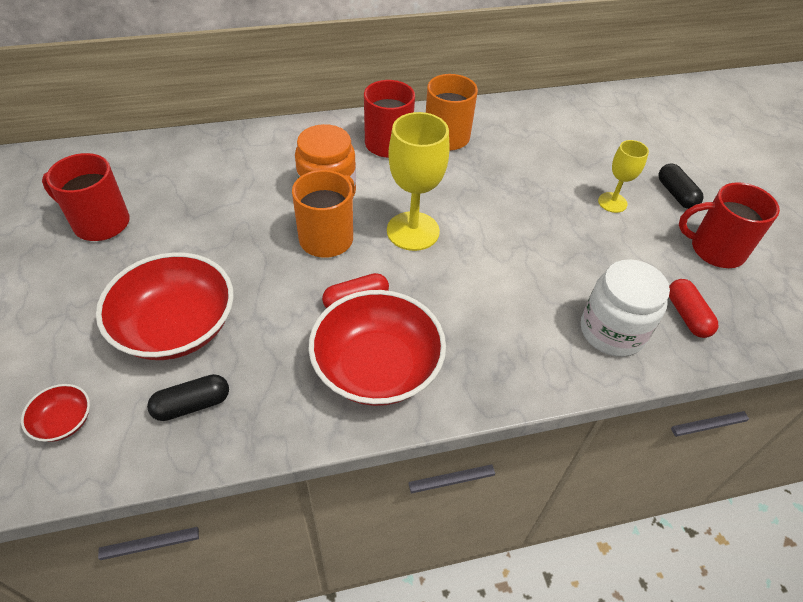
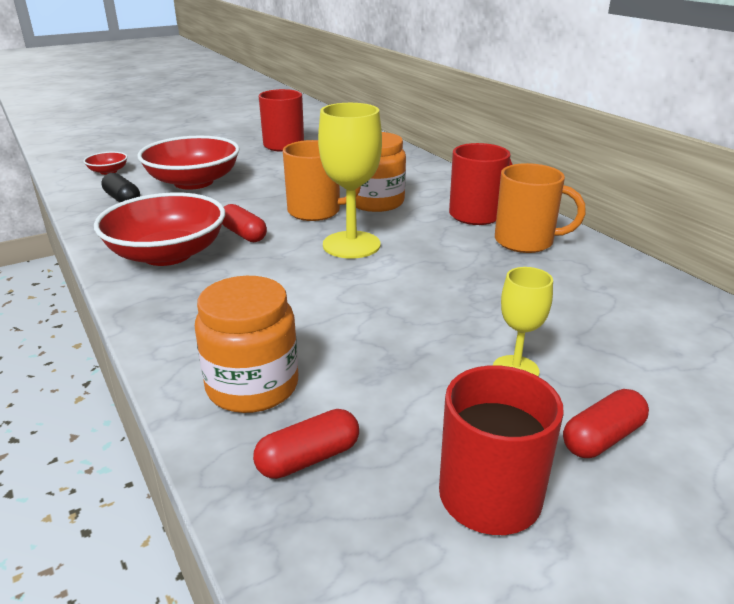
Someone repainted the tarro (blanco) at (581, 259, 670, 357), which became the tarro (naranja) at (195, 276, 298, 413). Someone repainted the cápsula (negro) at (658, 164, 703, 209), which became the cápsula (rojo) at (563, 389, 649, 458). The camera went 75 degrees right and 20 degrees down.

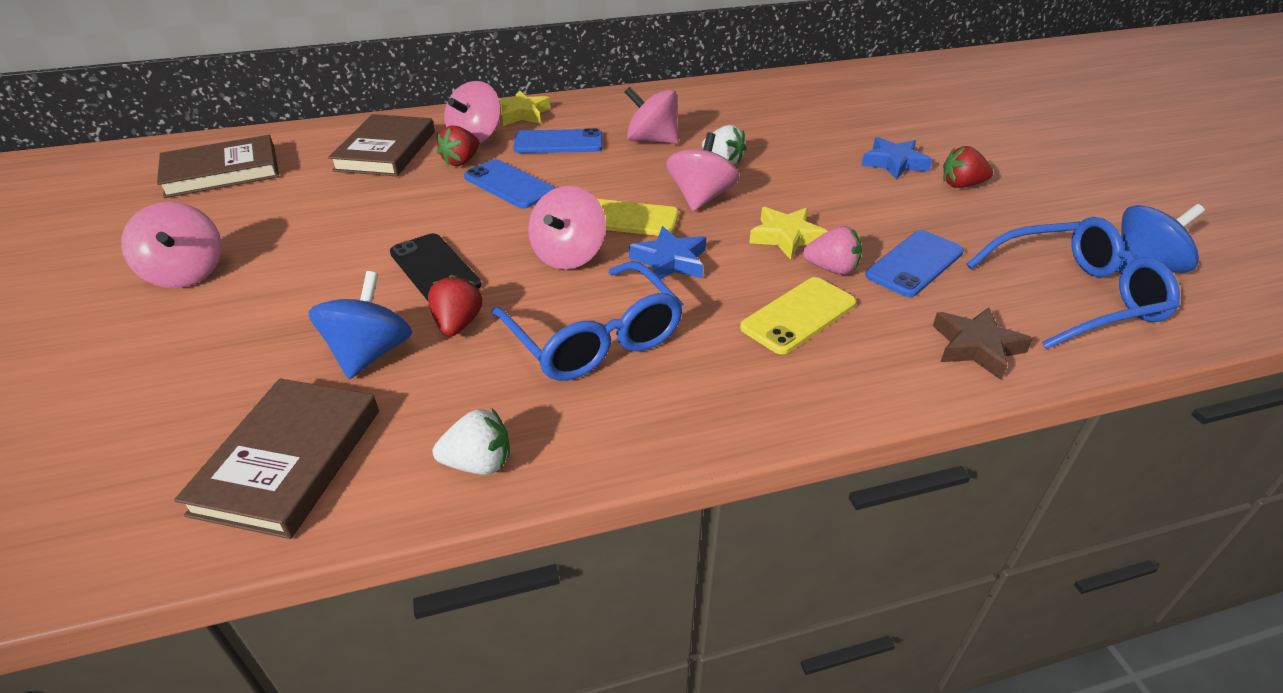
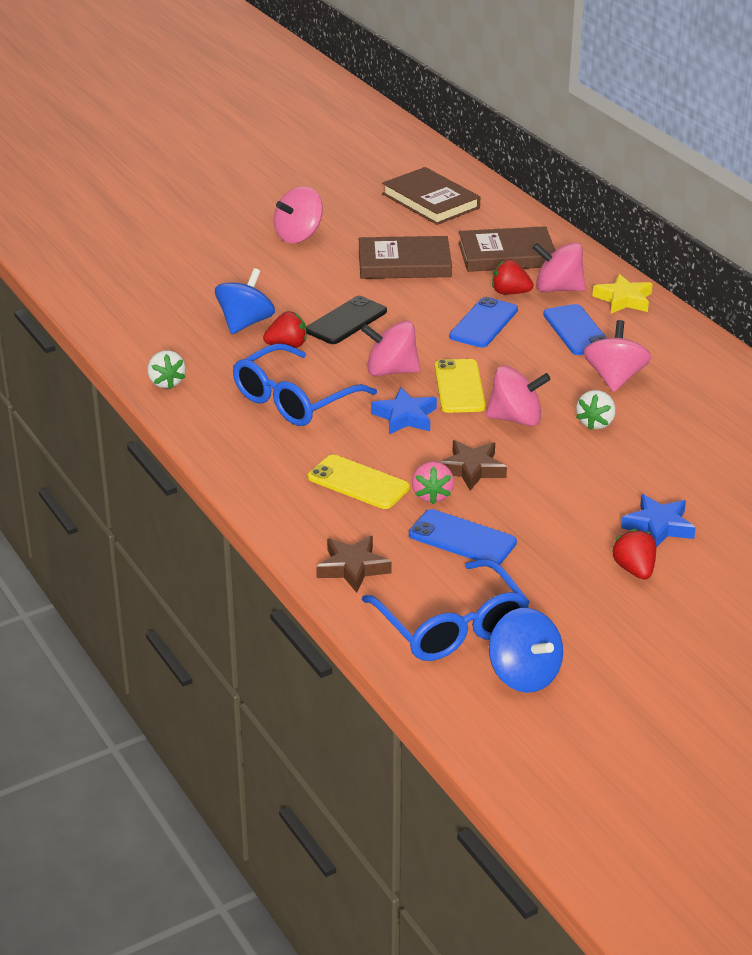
Someone carried the libro (marrón) from (174, 378, 379, 539) to (359, 236, 452, 279). Someone repainted the estrella (amarillo) at (749, 207, 828, 260), which became the estrella (marrón) at (439, 440, 507, 491). Someone rotated the peonza (azul) at (308, 271, 412, 379) by 60 degrees counterclockwise. The camera went 75 degrees right and 5 degrees down.

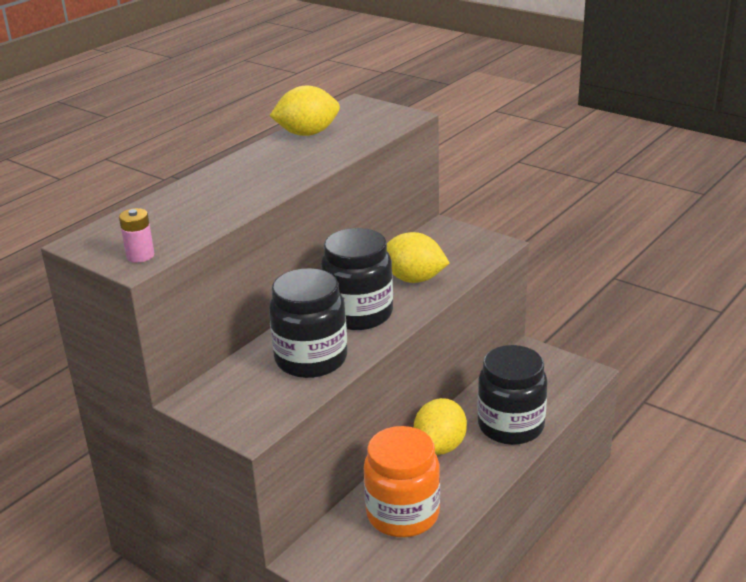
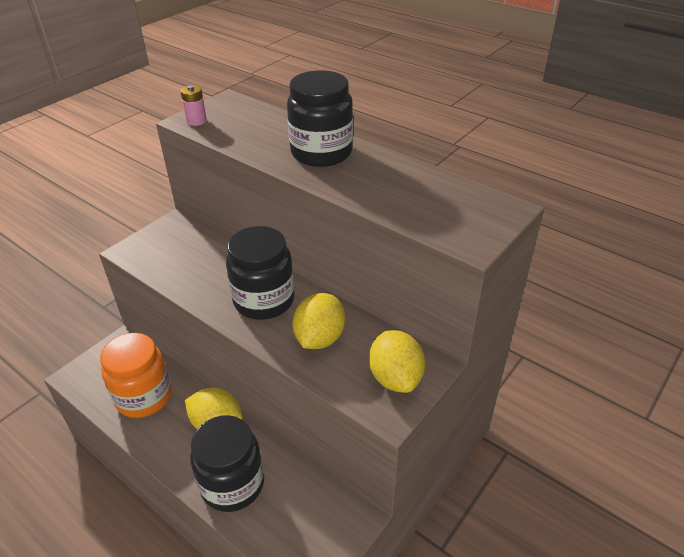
Someone carried the limón (amarillo) from (269, 86, 340, 136) to (369, 330, 425, 393). Someone carried the tarro (negro) from (269, 268, 347, 378) to (287, 70, 353, 167). The camera went 90 degrees right and 10 degrees up.

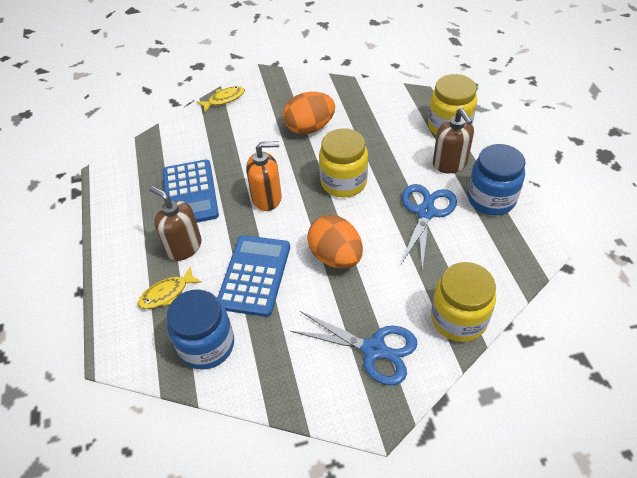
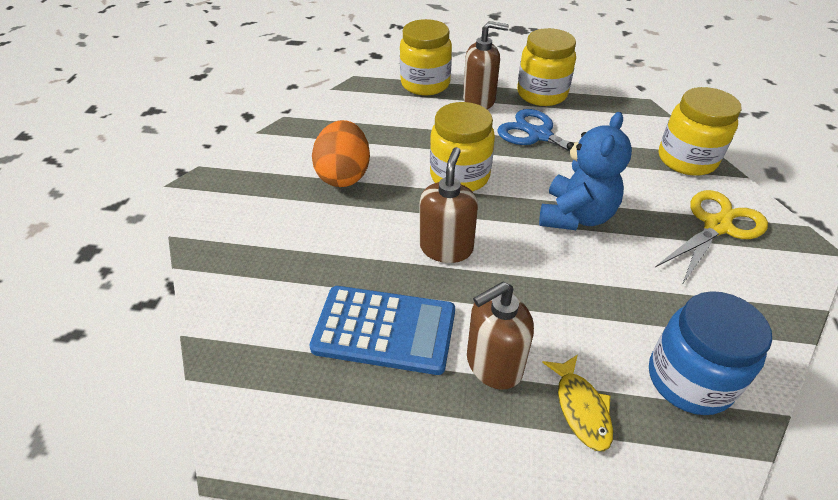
Someone took away the pez (amarillo) at (197, 86, 245, 112). Someone took away the calculadora (azul) at (217, 235, 290, 317). Someone swapped the huevo (naranja) at (307, 215, 363, 269) for the osito (azul) at (539, 112, 632, 230). Someone repainted the dispensador de jabón (naranja) at (246, 141, 282, 211), which became the dispensador de jabón (marrón) at (420, 147, 478, 263). Someone repainted the tijeras (azul) at (290, 311, 418, 385), which became the tijeras (amarillo) at (655, 190, 768, 285). Someone repainted the tarro (azul) at (468, 144, 526, 215), which became the tarro (amarillo) at (517, 28, 576, 106). The camera went 70 degrees left and 5 degrees down.

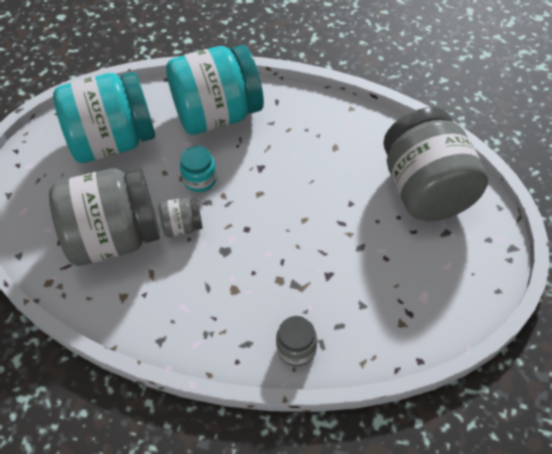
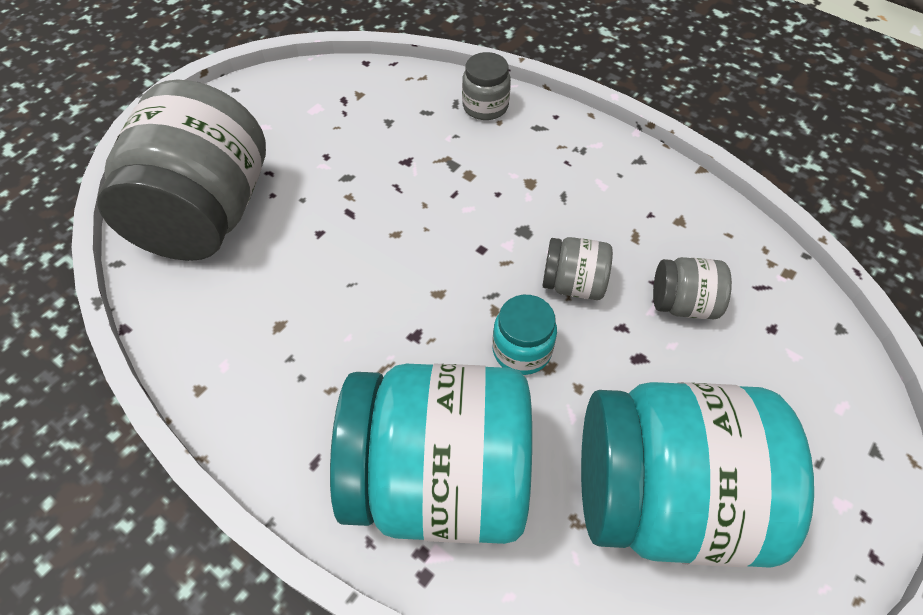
Someone scaled the tarro (gris) at (49, 167, 160, 266) by 0.43. The camera went 160 degrees left and 0 degrees up.

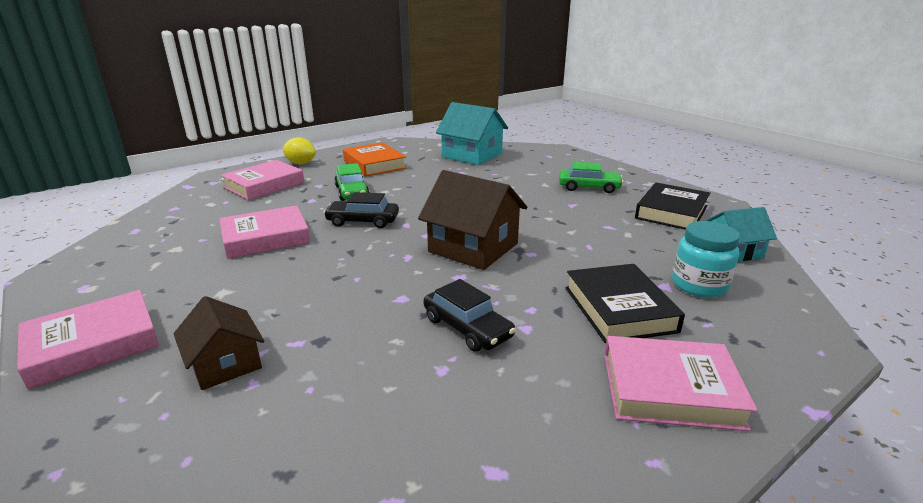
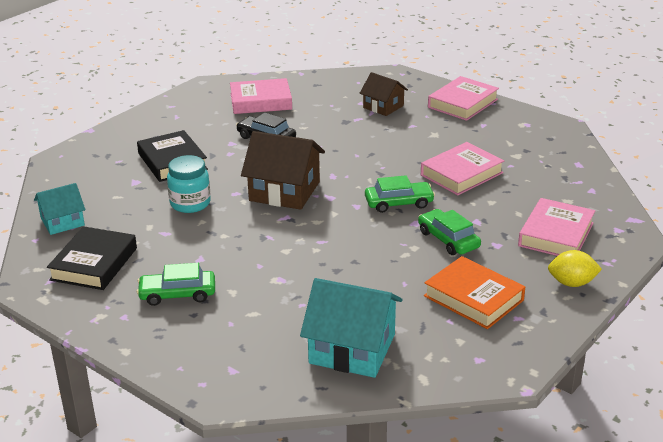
Someone carried the libro (rosa) from (604, 336, 758, 431) to (230, 78, 292, 114). Someone carried the tarro (turquesa) from (672, 221, 740, 298) to (167, 155, 211, 213). Someone repainted the coche (negro) at (324, 192, 399, 228), which became the coche (verde) at (365, 175, 435, 213). The camera went 165 degrees right and 5 degrees up.

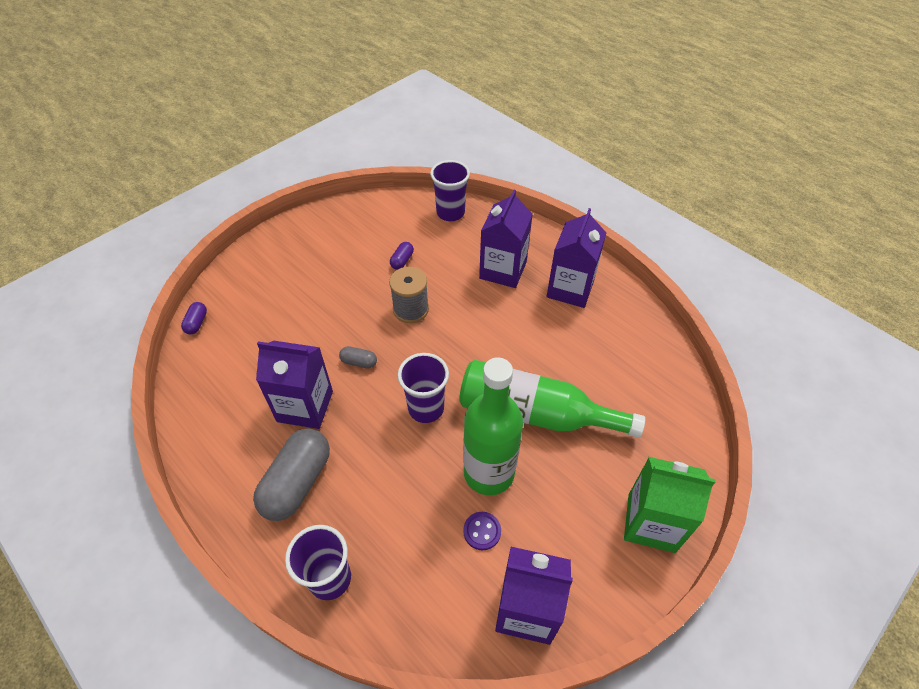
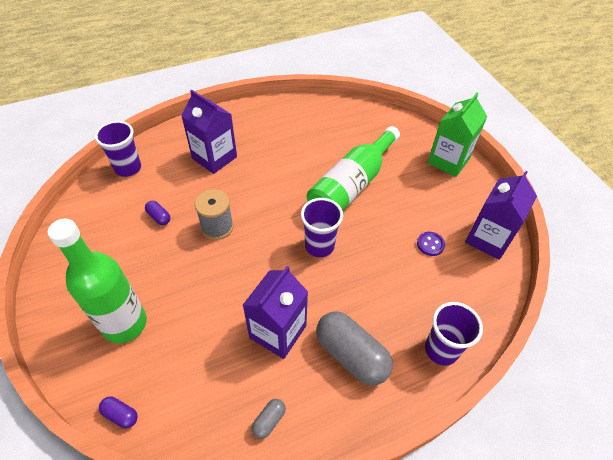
Someone took away the cartón de leche (morado) at (547, 208, 606, 308). Someone carried the cápsula (gris) from (339, 346, 377, 369) to (251, 399, 286, 439). Someone carried the botella (verde) from (463, 357, 523, 495) to (47, 218, 147, 343). The camera went 70 degrees left and 0 degrees up.

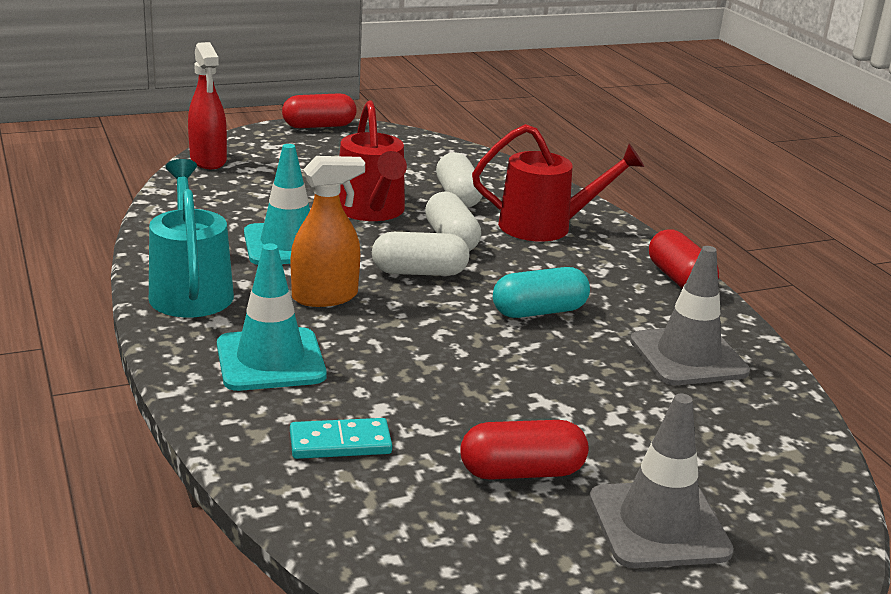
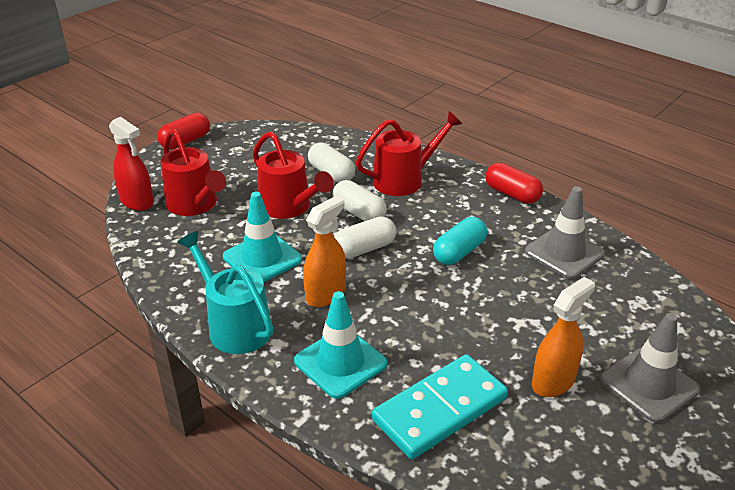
Someone put down the regadera (rojo) at (161, 129, 226, 216). Someone swapped the cápsula (rojo) at (460, 420, 589, 480) for the pulverizador (naranja) at (532, 277, 595, 397). Someone scaled the ficha de dominó (turquesa) at (290, 418, 392, 459) by 1.90. The camera went 25 degrees left and 10 degrees up.

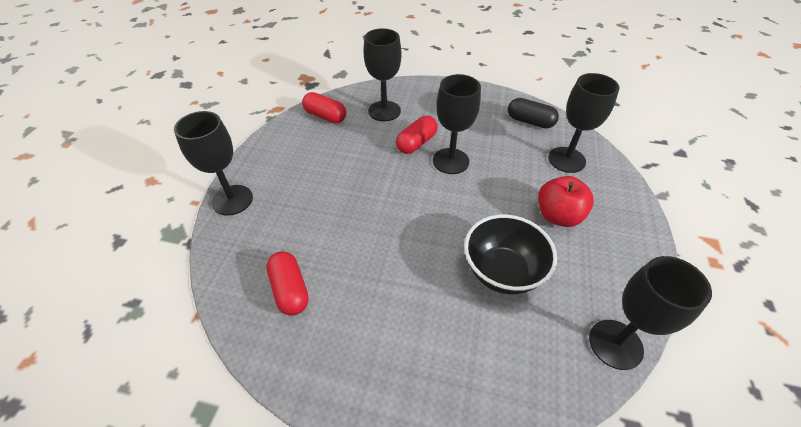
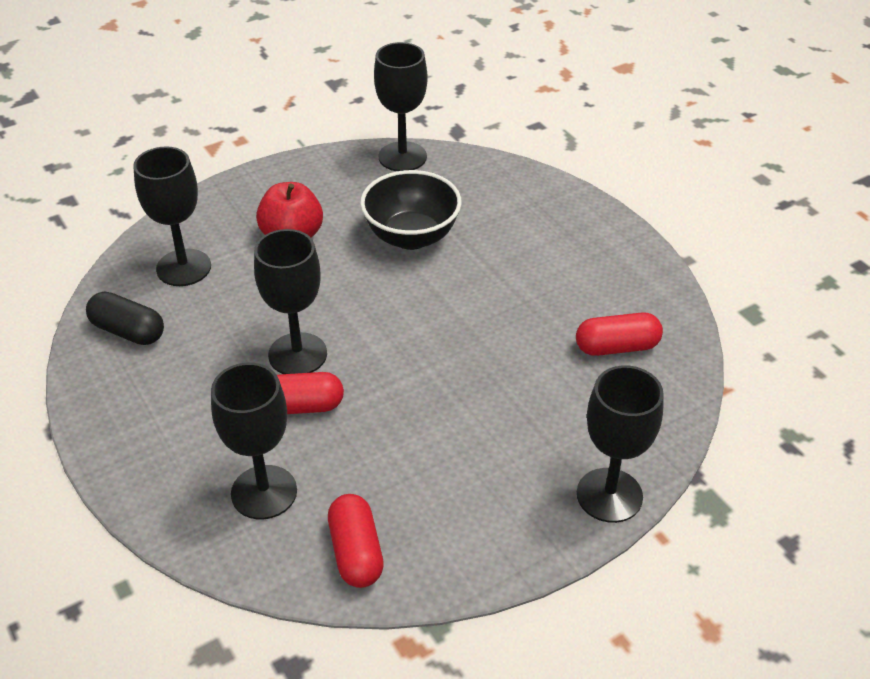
Someone rotated the cápsula (rojo) at (266, 251, 309, 316) by 60 degrees clockwise. Someone rotated the cápsula (negro) at (508, 98, 559, 128) by 45 degrees counterclockwise. The camera went 135 degrees left and 5 degrees down.

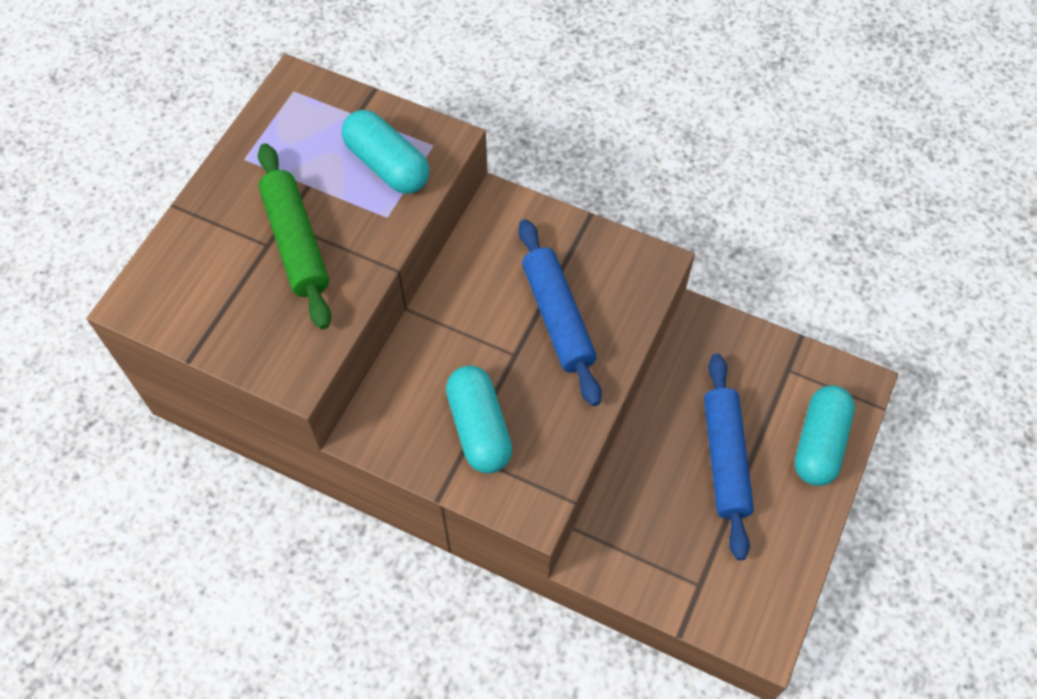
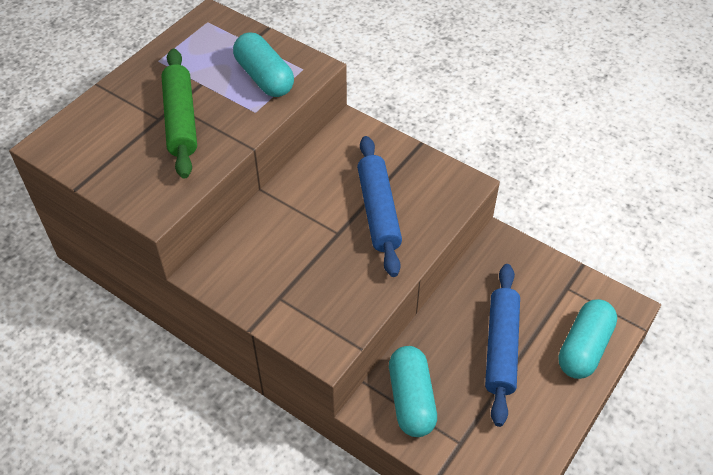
Someone carried the cápsula (turquesa) from (446, 366, 512, 473) to (389, 346, 437, 437). The camera went 10 degrees right and 10 degrees down.

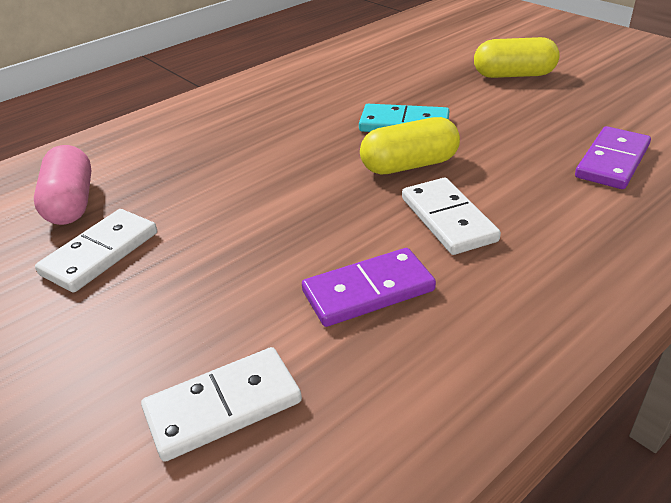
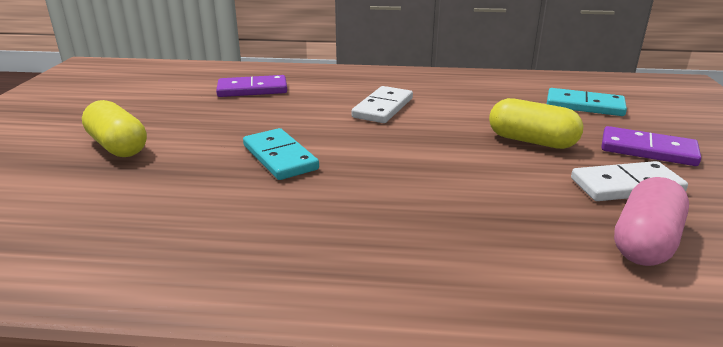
Someone carried the ficha de dominó (morado) from (302, 248, 436, 327) to (602, 126, 701, 166). Someone carried the cápsula (amarillo) from (360, 117, 460, 174) to (489, 98, 583, 149). Someone repainted the ficha de dominó (blanco) at (141, 347, 302, 462), which became the ficha de dominó (turquesa) at (547, 88, 627, 116). The camera went 135 degrees left and 10 degrees down.

